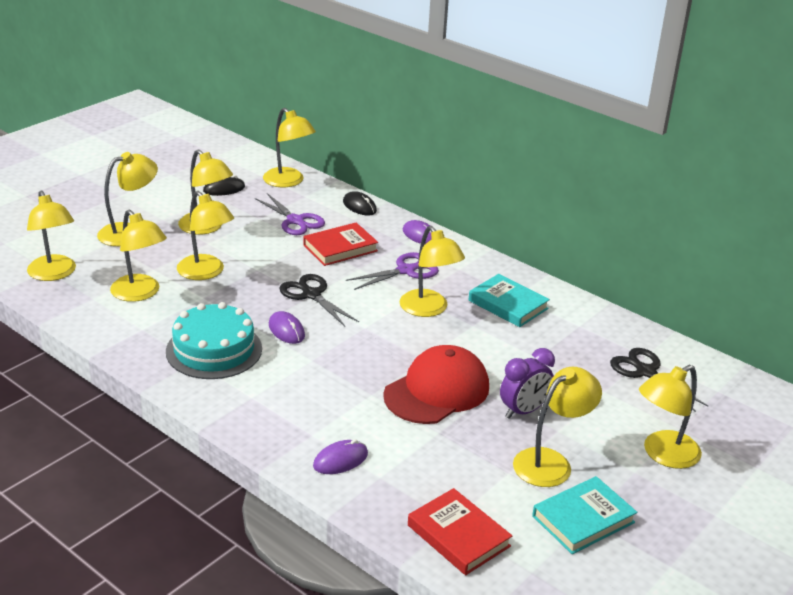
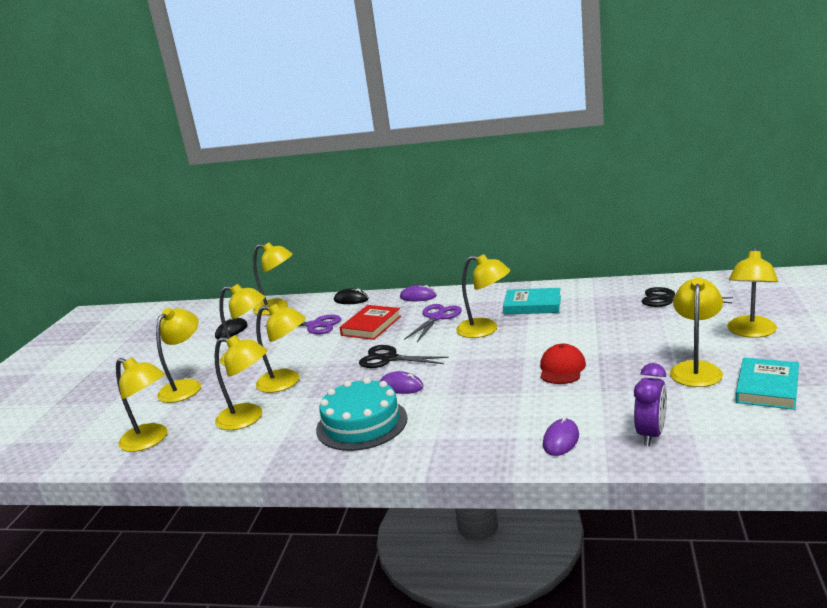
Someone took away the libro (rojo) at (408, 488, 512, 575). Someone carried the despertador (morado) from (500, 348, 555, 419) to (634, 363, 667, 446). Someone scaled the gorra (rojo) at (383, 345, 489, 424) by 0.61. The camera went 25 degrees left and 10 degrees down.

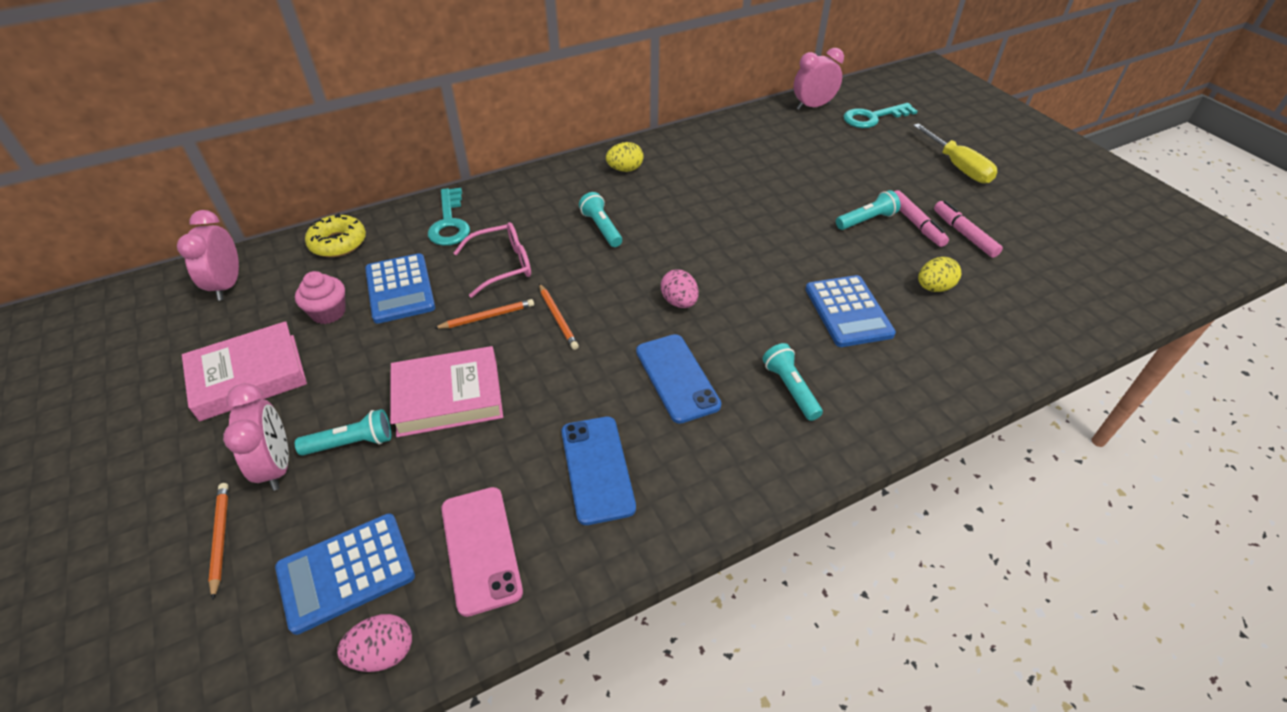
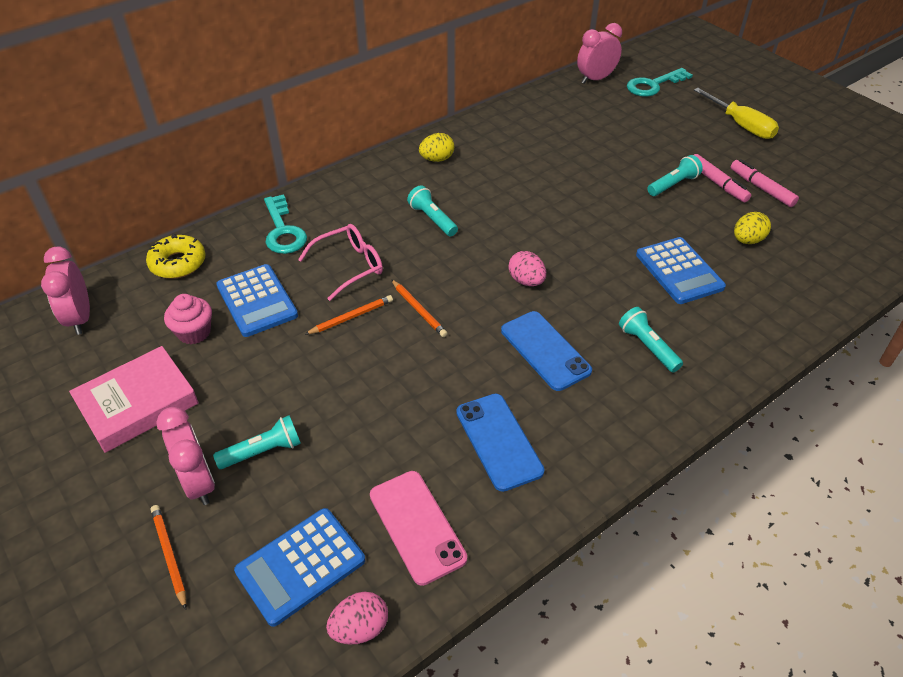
Someone took away the libro (rosa) at (390, 346, 503, 437). The camera went 10 degrees left and 0 degrees up.

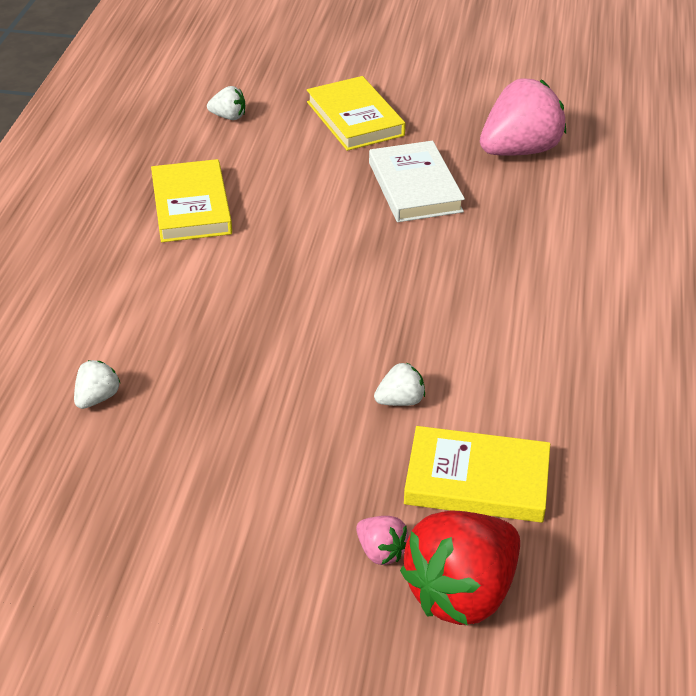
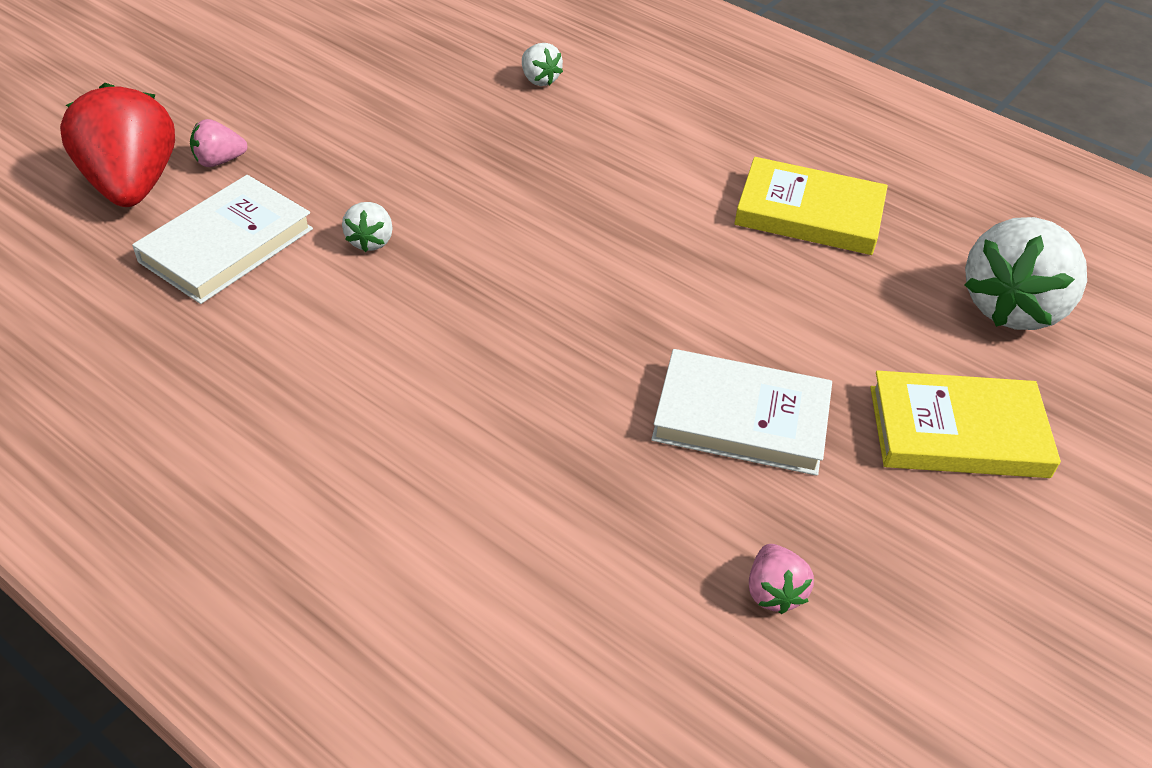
Someone repainted the libro (amarillo) at (404, 426, 550, 523), which became the libro (blanco) at (132, 175, 313, 304). Someone scaled the fresa (blanco) at (207, 86, 245, 120) by 2.19. Someone scaled the fresa (rosa) at (480, 78, 566, 156) by 0.46. The camera went 115 degrees right and 5 degrees up.

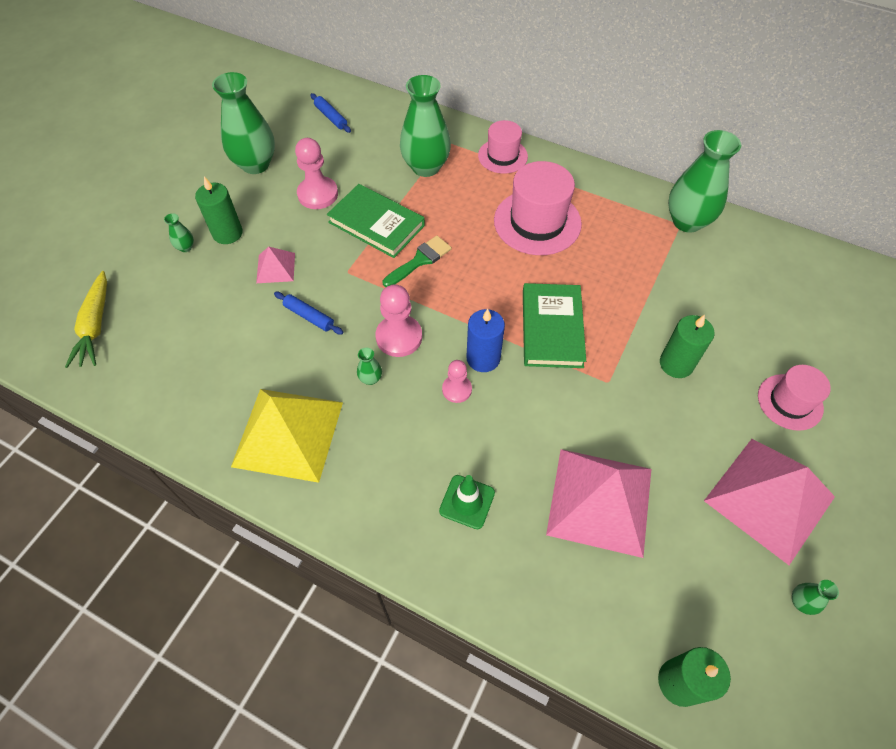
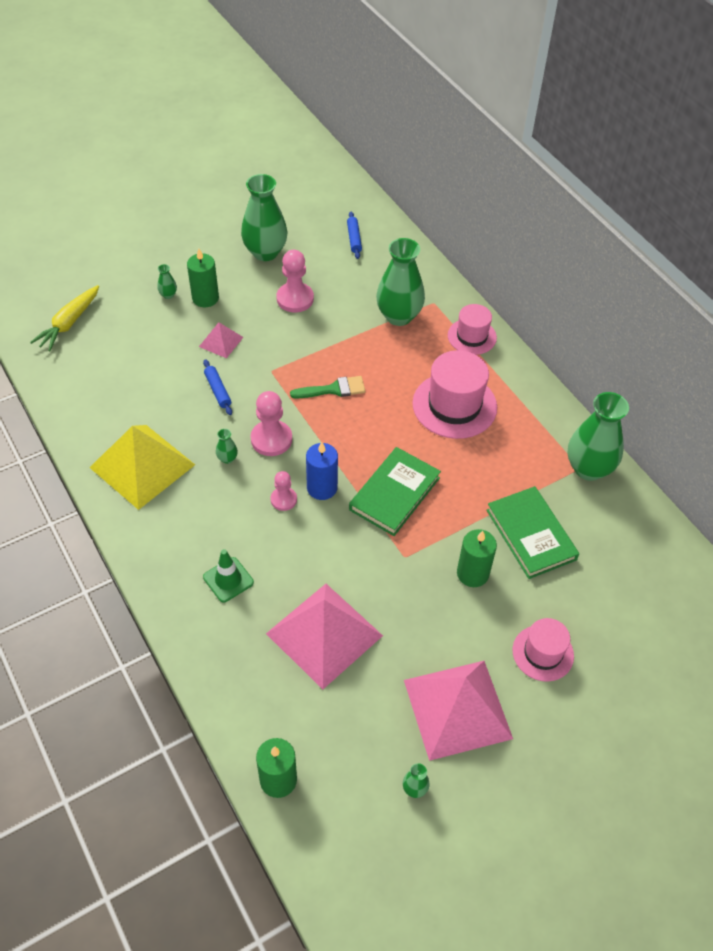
Someone carried the libro (verde) from (327, 184, 425, 258) to (486, 486, 579, 579). The camera went 30 degrees right and 5 degrees down.

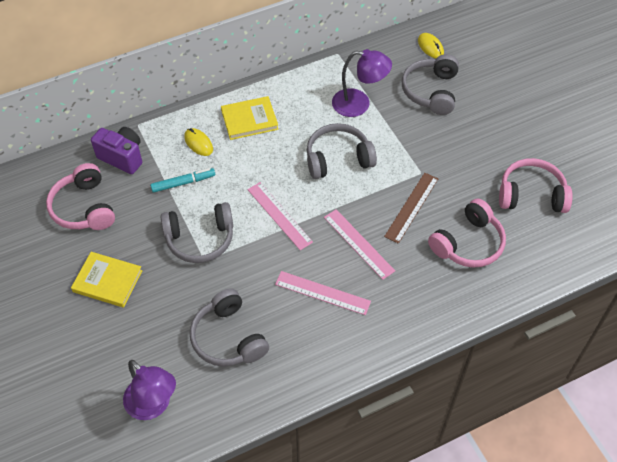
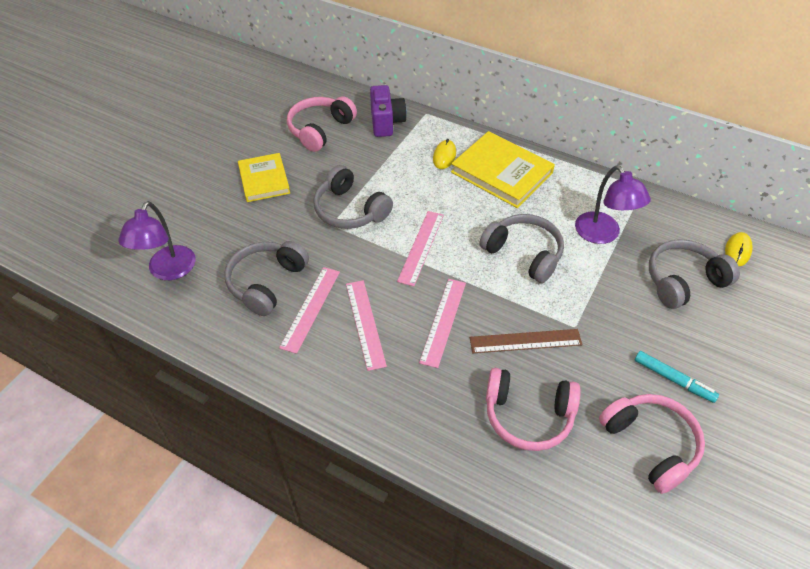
Someone put down the regla (rosa) at (279, 267, 340, 354). Someone carried the rotulador (turquesa) from (150, 168, 215, 193) to (635, 351, 719, 403). Someone scaled the libro (amarillo) at (221, 96, 278, 140) by 1.51. The camera went 55 degrees right and 5 degrees down.

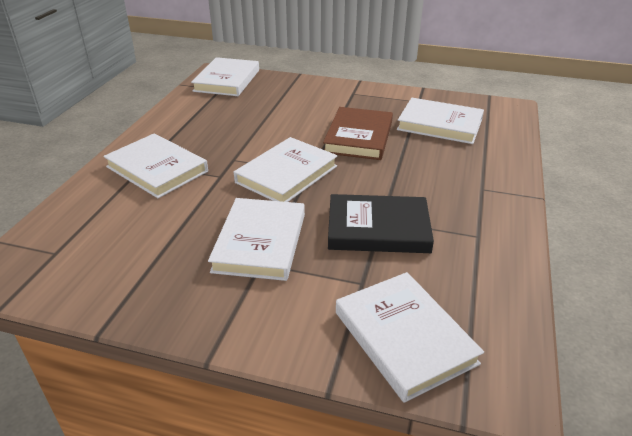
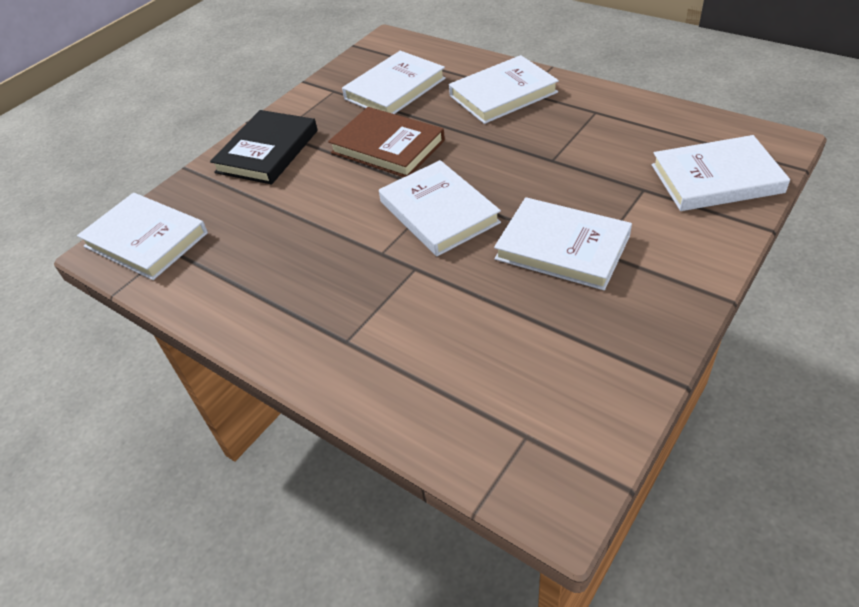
Someone carried the libro (blanco) from (103, 133, 208, 198) to (449, 55, 559, 124). Someone carried the libro (negro) from (328, 194, 434, 253) to (210, 110, 318, 184). The camera went 65 degrees left and 10 degrees up.

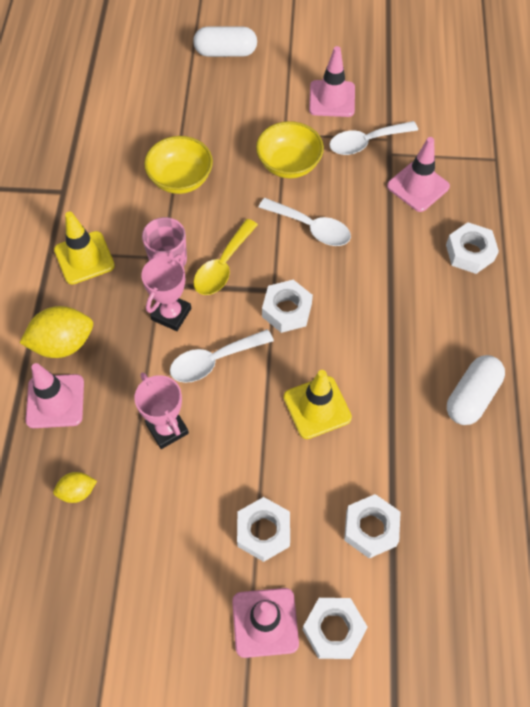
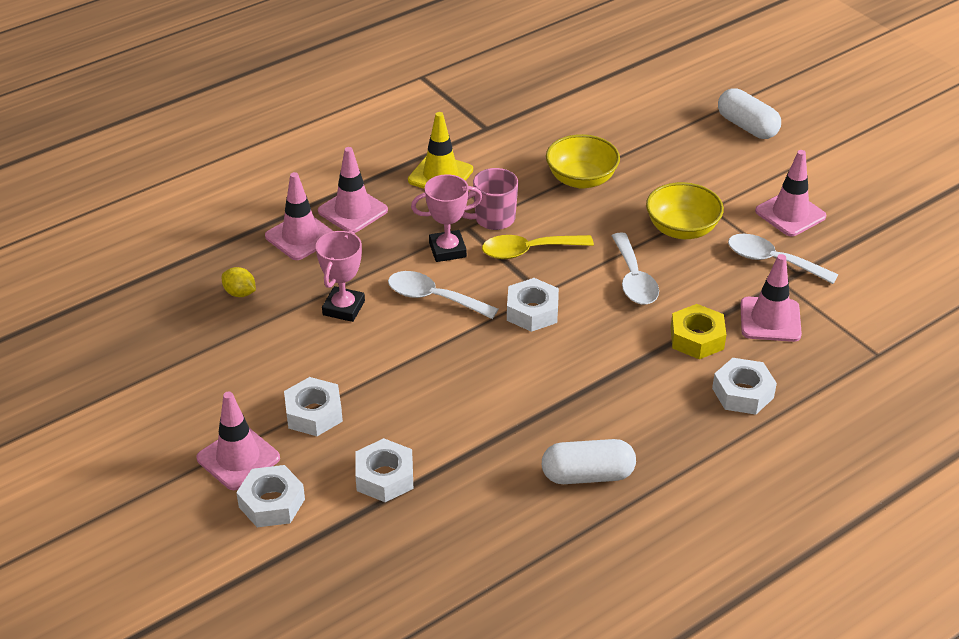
Someone took away the cono de tráfico (amarillo) at (284, 370, 352, 439). Someone put down the tuerca (amarillo) at (671, 304, 726, 359). Someone swapped the limón (amarillo) at (20, 306, 93, 358) for the cono de tráfico (rosa) at (318, 147, 388, 233). The camera went 50 degrees right and 20 degrees down.

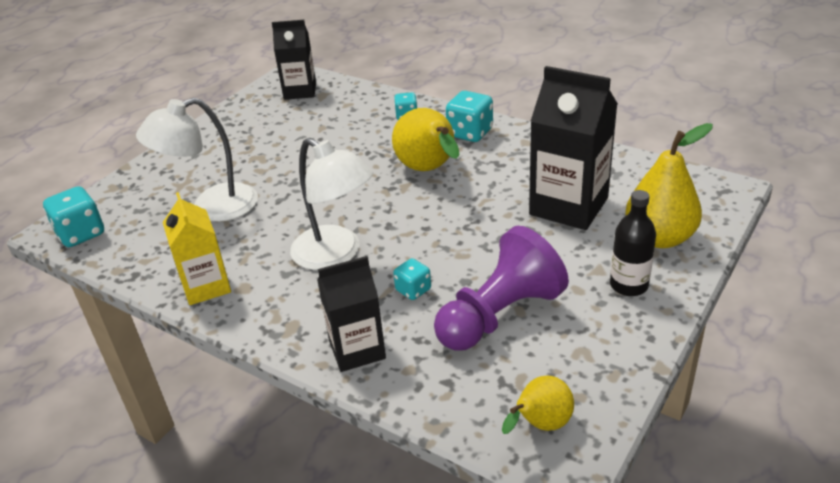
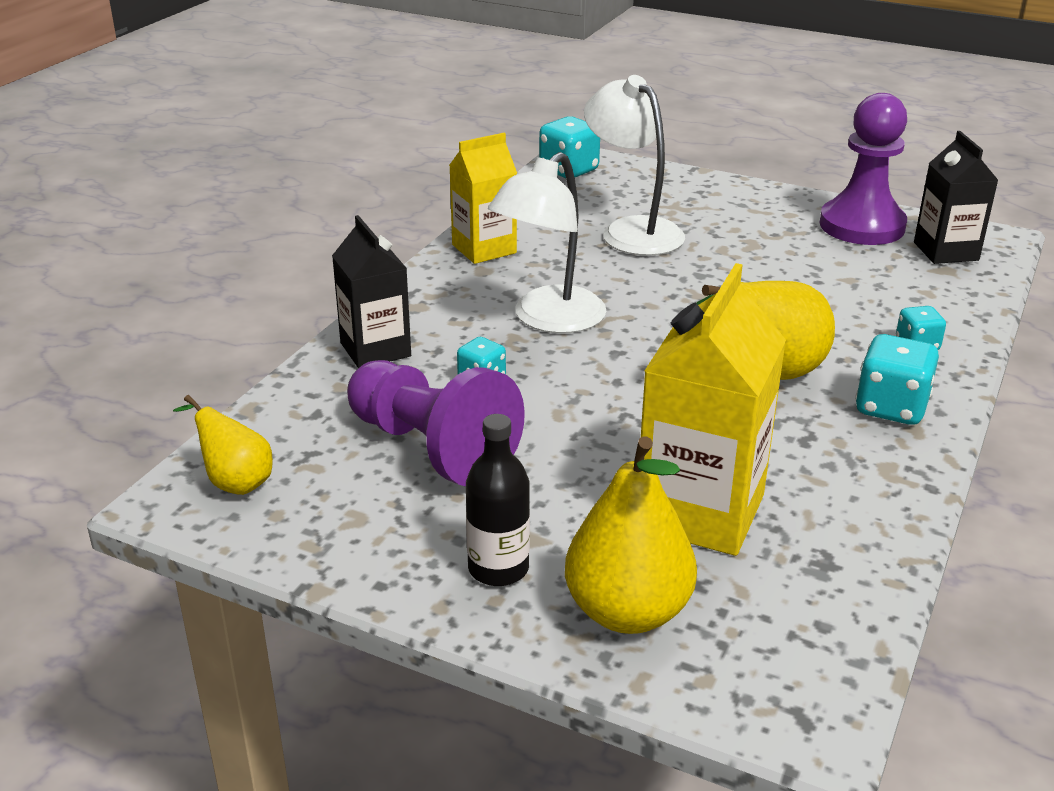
Someone put down the peón (morado) at (819, 93, 907, 245). Someone repainted the cartón de leche (negro) at (529, 66, 618, 230), which became the cartón de leche (amarillo) at (641, 263, 786, 556). The camera went 80 degrees right and 5 degrees down.

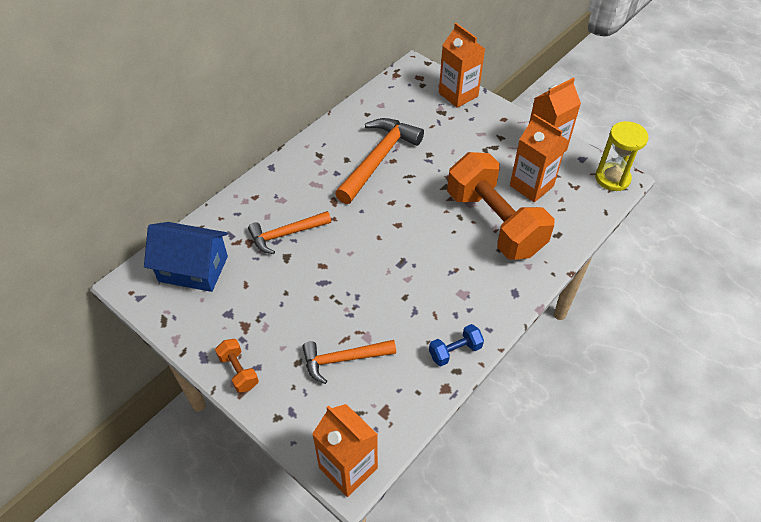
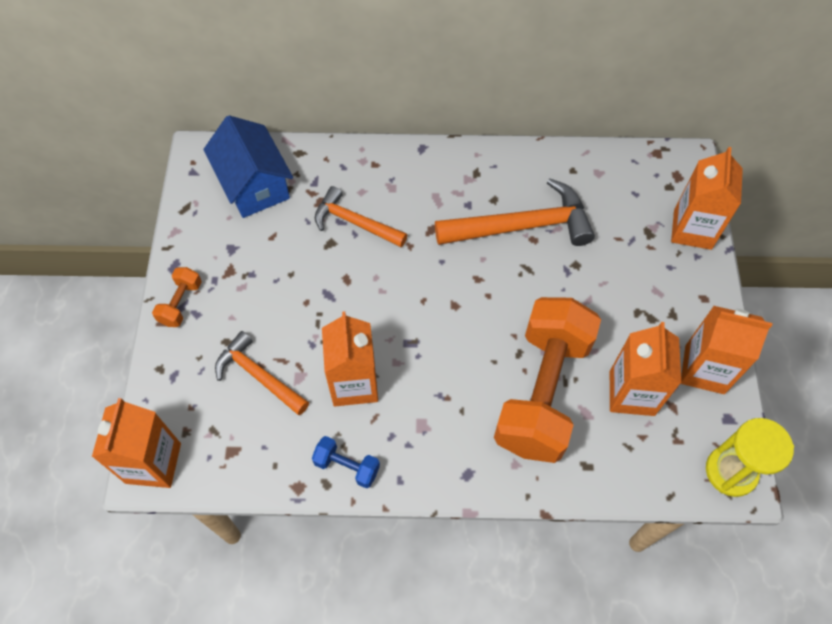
Someone put down the cartón de leche (naranja) at (322, 311, 378, 406). The camera went 50 degrees right and 10 degrees up.

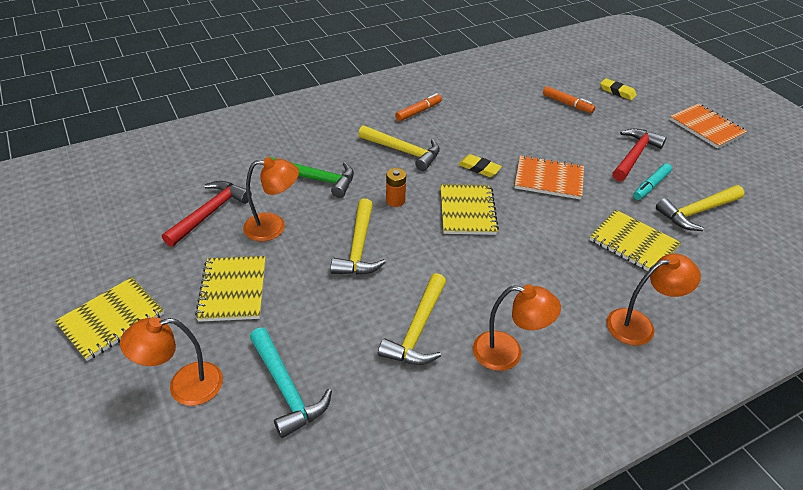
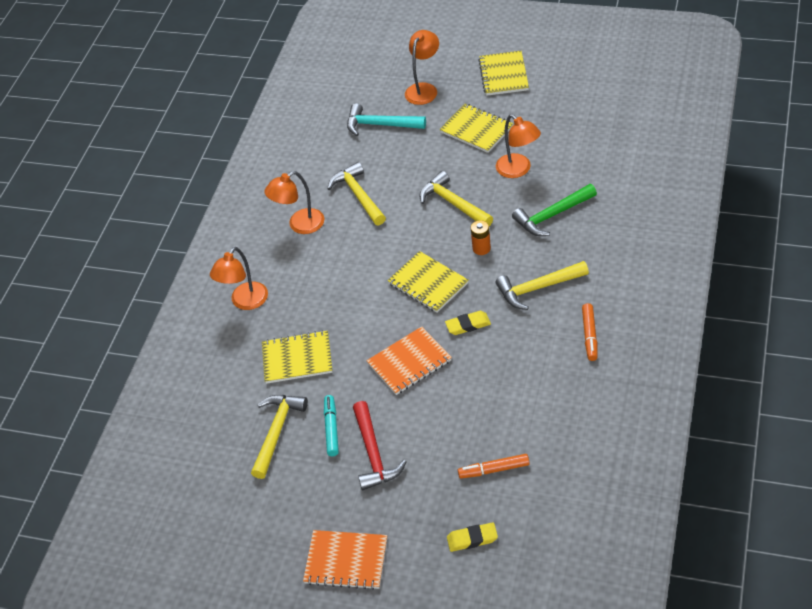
Someone took away the martillo (rojo) at (162, 181, 252, 247). Someone rotated the lámpara (naranja) at (243, 157, 299, 241) by 75 degrees counterclockwise. The camera went 140 degrees right and 5 degrees up.

